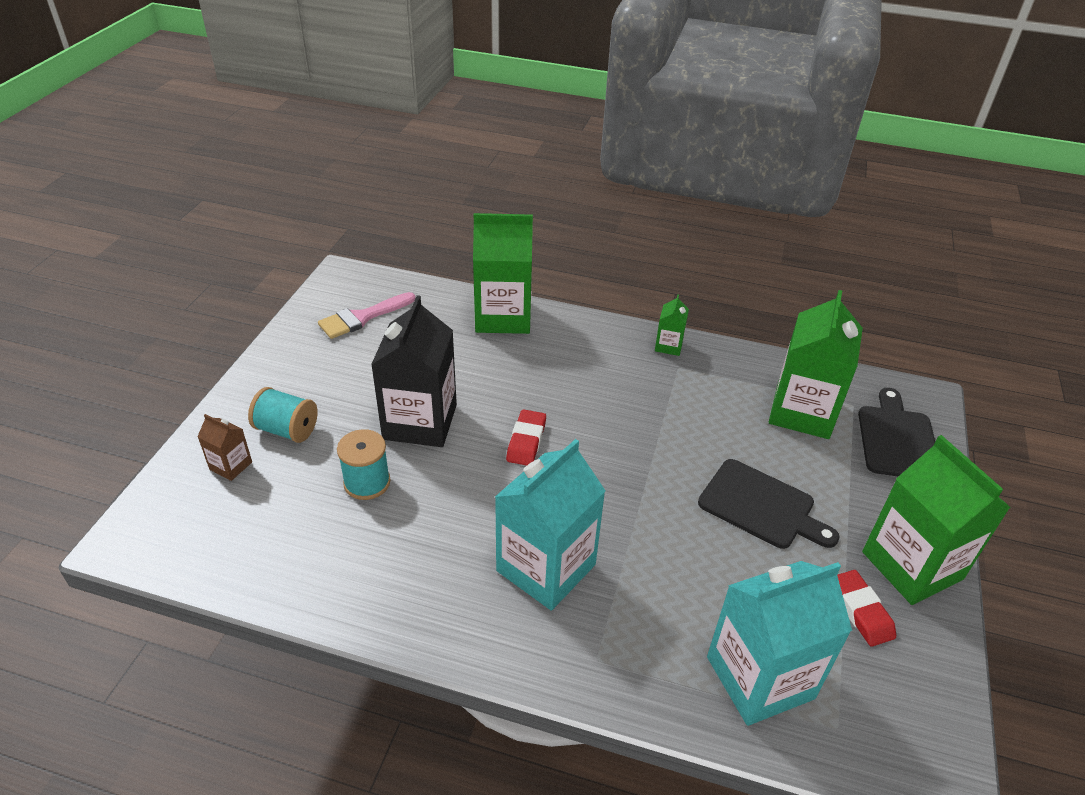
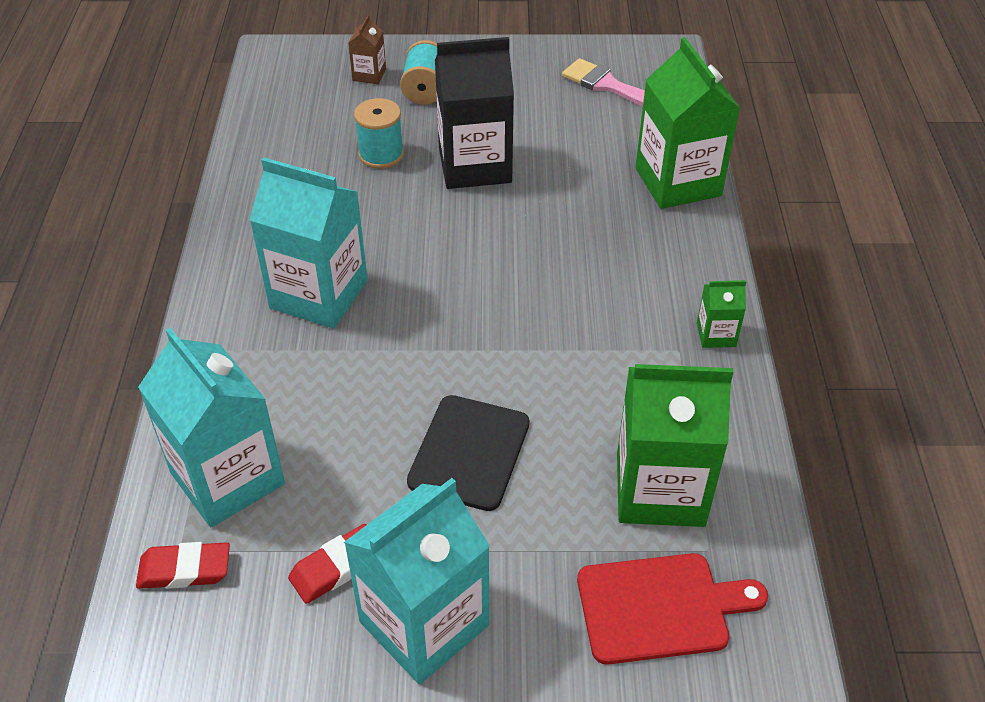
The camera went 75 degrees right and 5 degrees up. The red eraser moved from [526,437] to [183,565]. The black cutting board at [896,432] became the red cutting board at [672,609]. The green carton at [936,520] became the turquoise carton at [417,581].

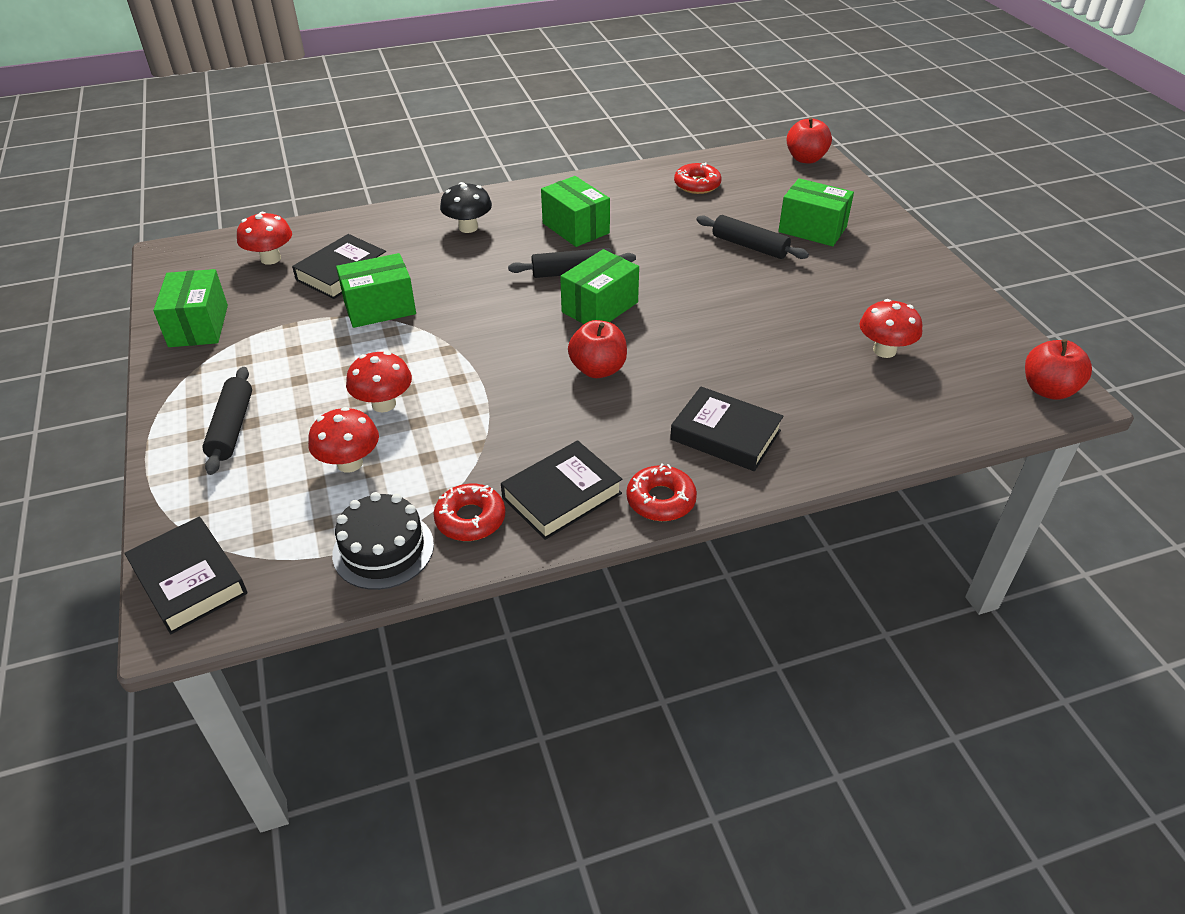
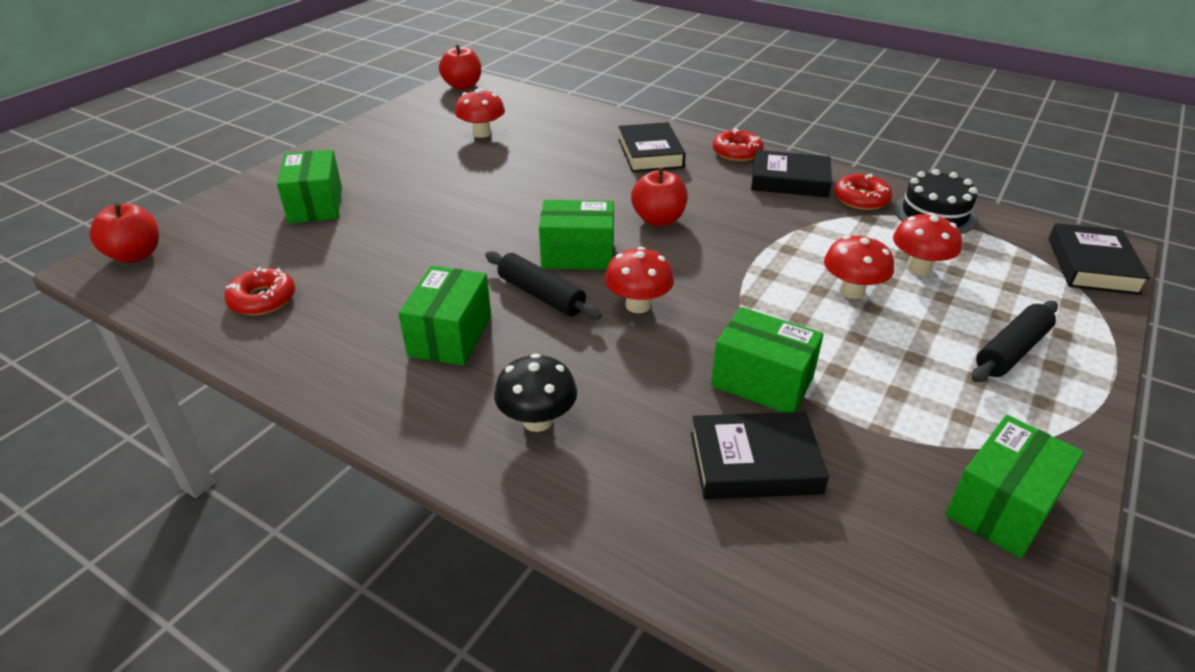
The camera went 130 degrees left and 5 degrees down. The black rolling pin at [752,237] disappeared. The red mushroom moved from [264,238] to [639,280].

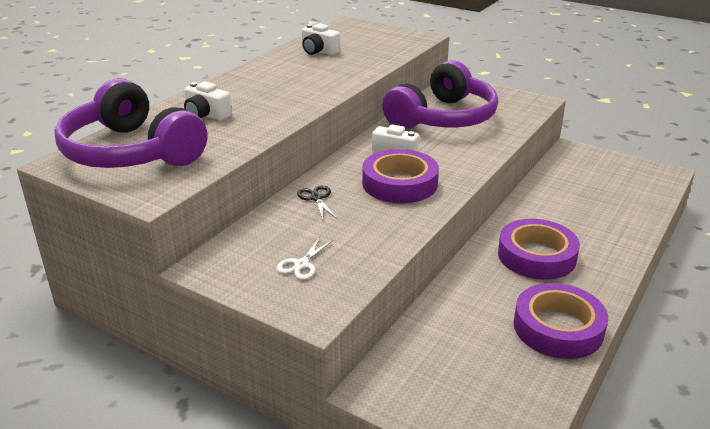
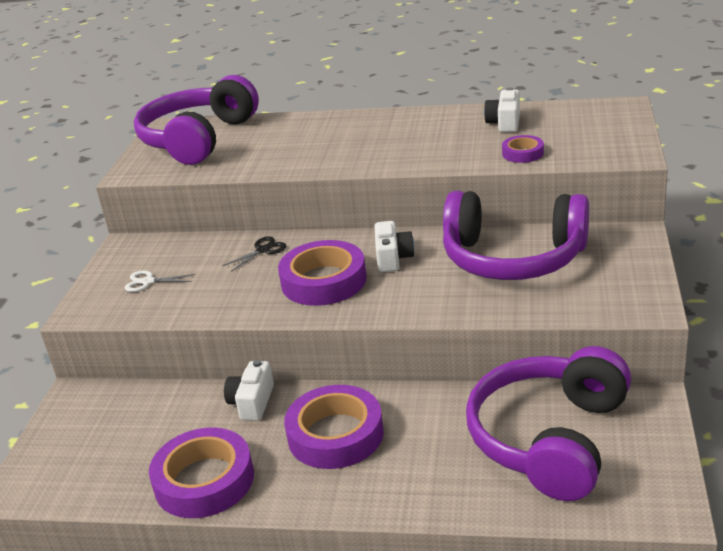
The camera went 70 degrees right and 0 degrees up. The purple headphones at [548,423] appeared. The purple tape at [523,149] appeared. The white camera moved from [208,101] to [249,390].

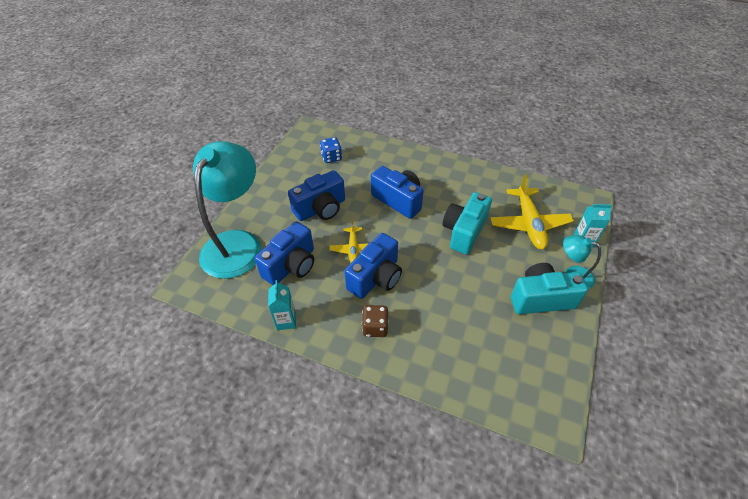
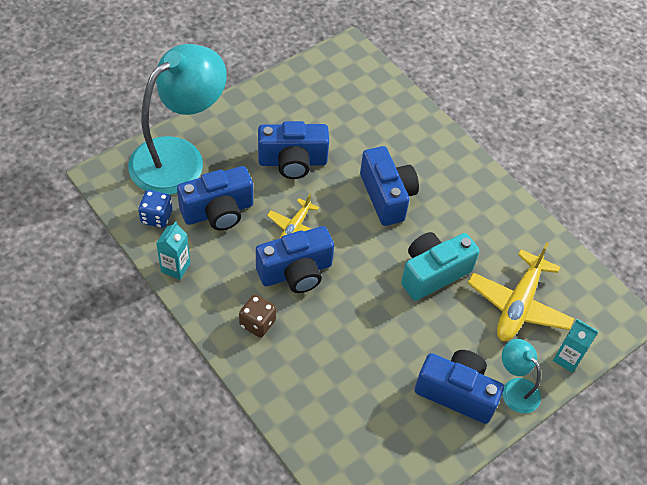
The camera went 25 degrees right and 5 degrees up. The blue dice moved from [331,150] to [155,209]. The turquoise camera at [549,288] became the blue camera at [459,387].

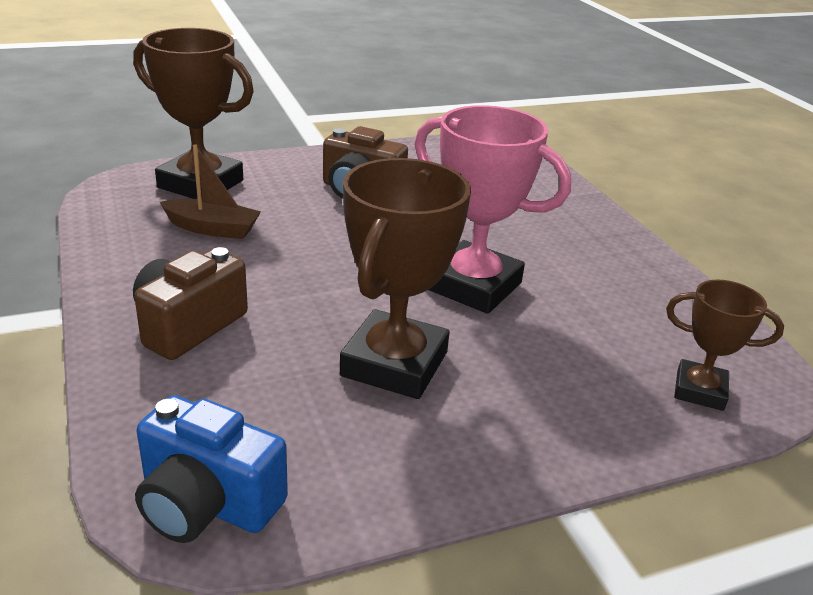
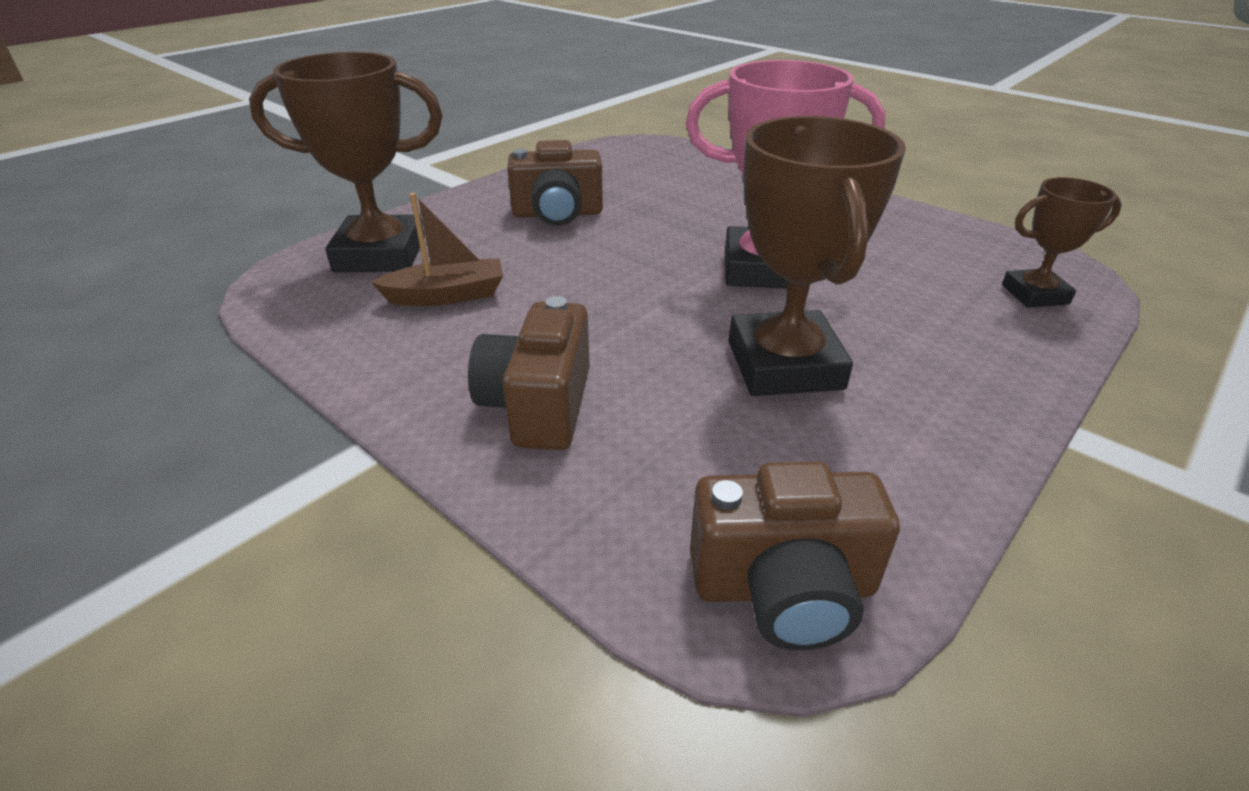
The camera went 25 degrees left and 5 degrees up. The blue camera at [211,469] became the brown camera at [795,556].

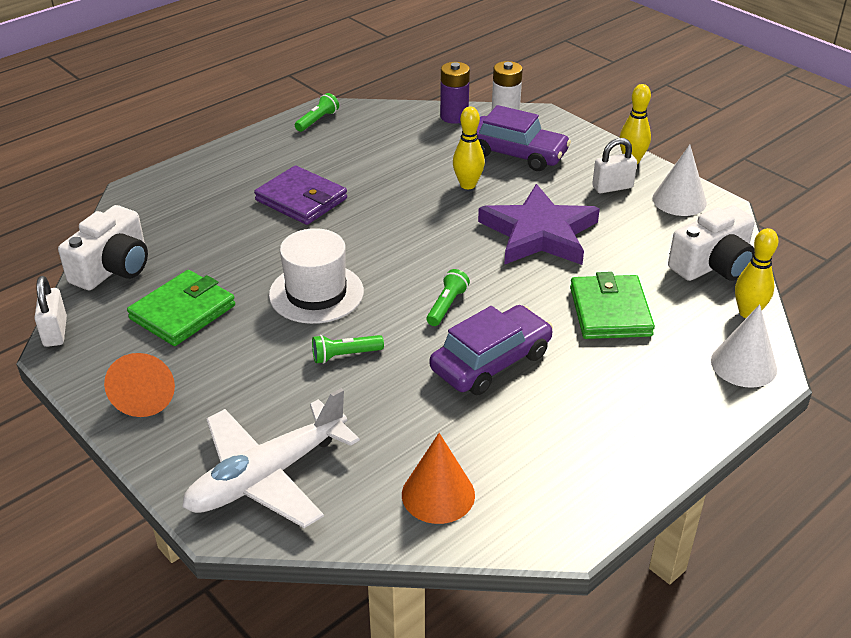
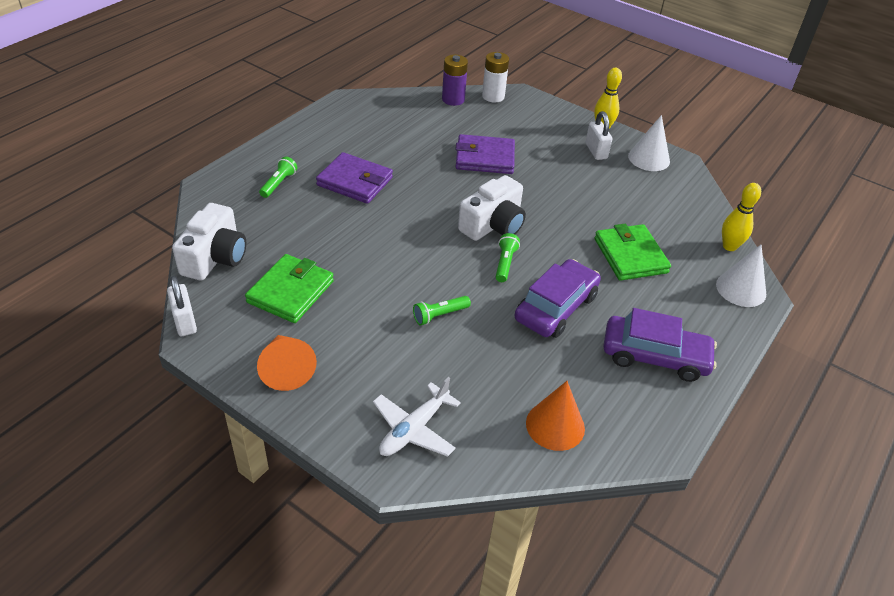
The camera went 15 degrees left and 5 degrees up. The white hat at [316,276] disappeared. The purple star at [539,224] disappeared. The green flashlight moved from [317,112] to [278,177]. The purple car moved from [524,138] to [660,345]. The white camera moved from [711,243] to [492,208]. The yellow bowling pin at [469,148] was replaced by the purple wallet at [485,154]. The white padlock at [614,165] turned 75 degrees counterclockwise. The white plane at [271,458] changed to 0.65 times the size.

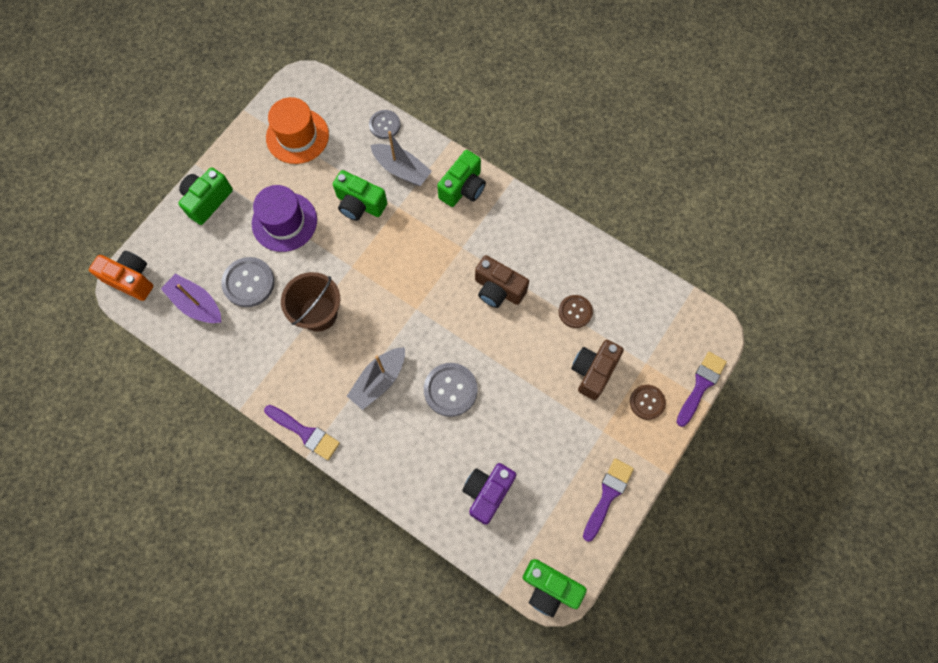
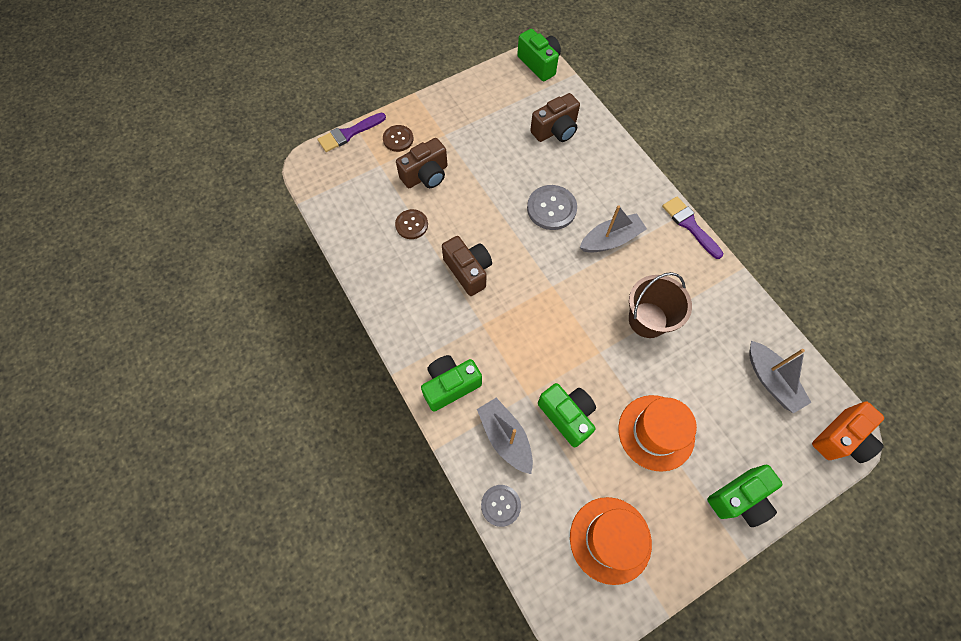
The camera went 155 degrees left and 5 degrees down. The grey button at [248,282] disappeared. The purple brush at [608,500] disappeared. The purple boat at [191,298] became the grey boat at [780,377]. The purple hat at [284,218] became the orange hat at [657,433]. The purple camera at [489,494] became the brown camera at [555,117]. The orange camera at [121,276] turned 90 degrees counterclockwise.

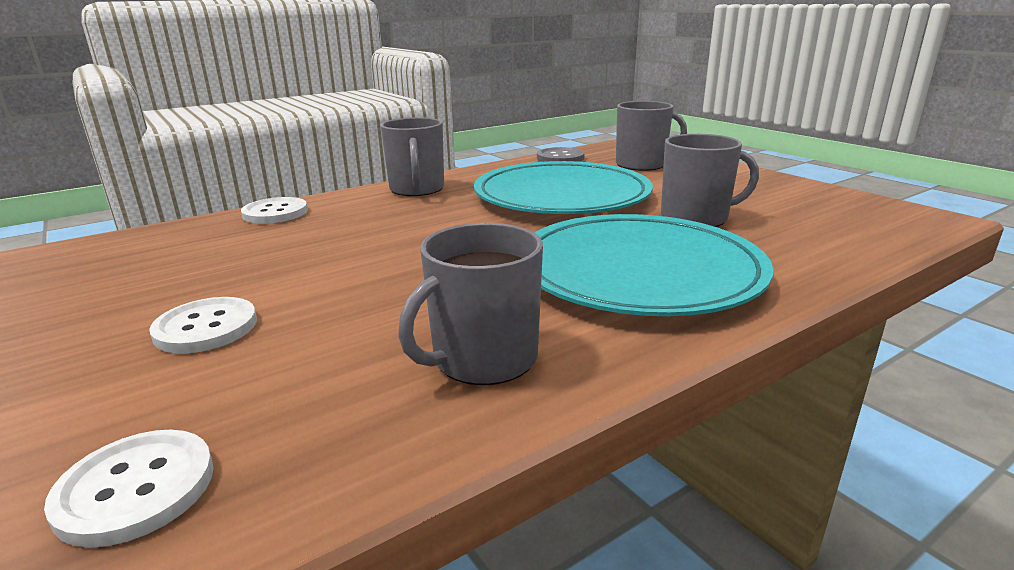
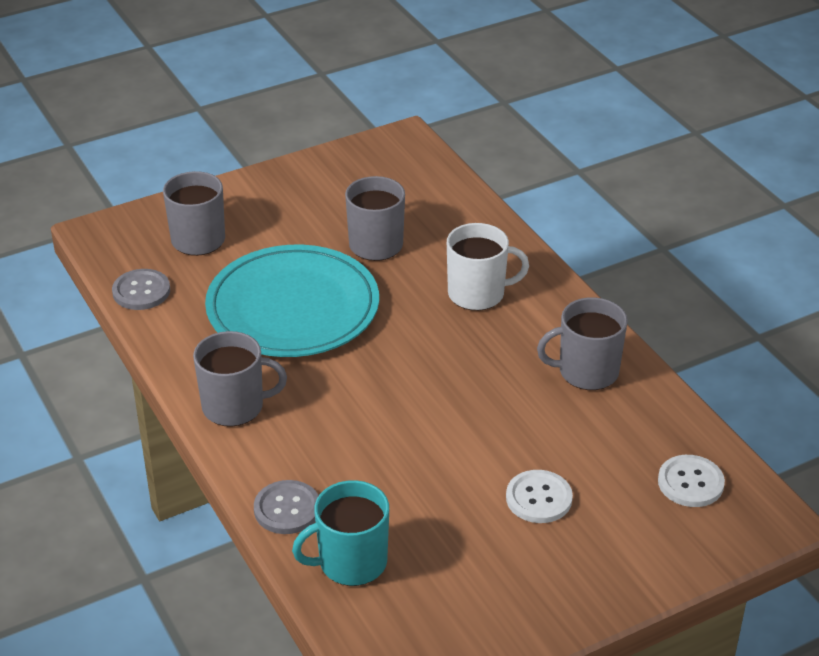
The camera went 85 degrees left and 15 degrees up. The turquoise mug at [340,533] appeared. The turquoise plate at [654,265] was replaced by the white mug at [488,267]. The white button at [274,210] became the grey button at [286,507]. The grey mug at [470,304] turned 120 degrees clockwise.

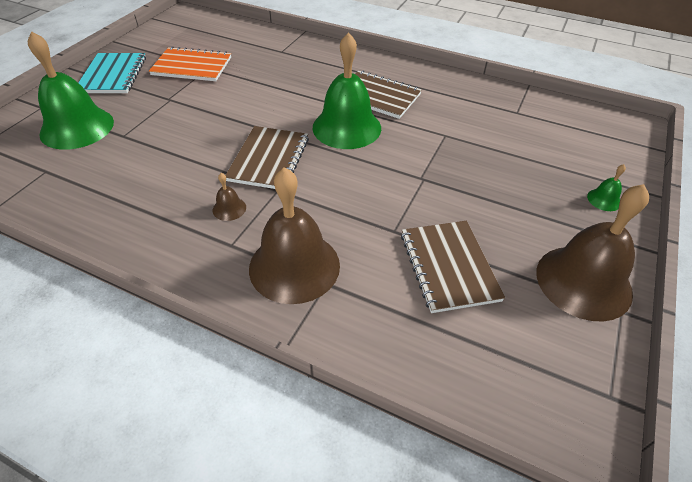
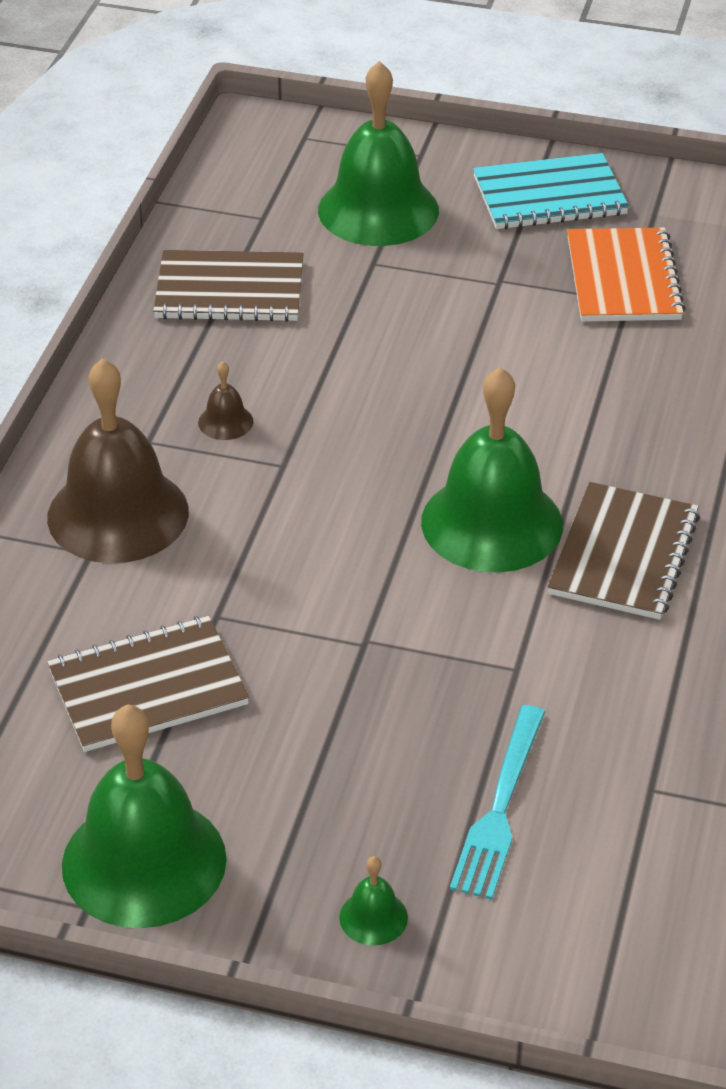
The camera went 80 degrees right and 5 degrees down. The turquoise fork at [497,802] appeared. The brown notebook moved from [267,157] to [228,286]. The brown bell at [592,253] became the green bell at [144,816].

